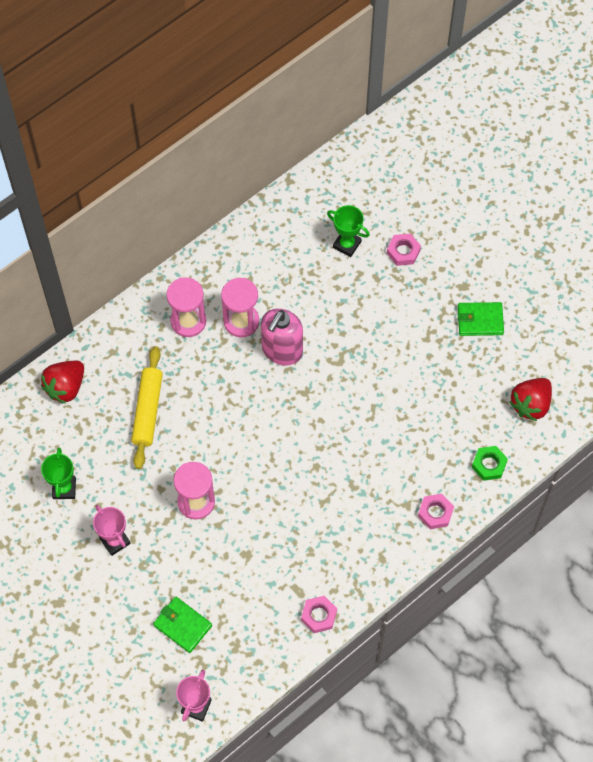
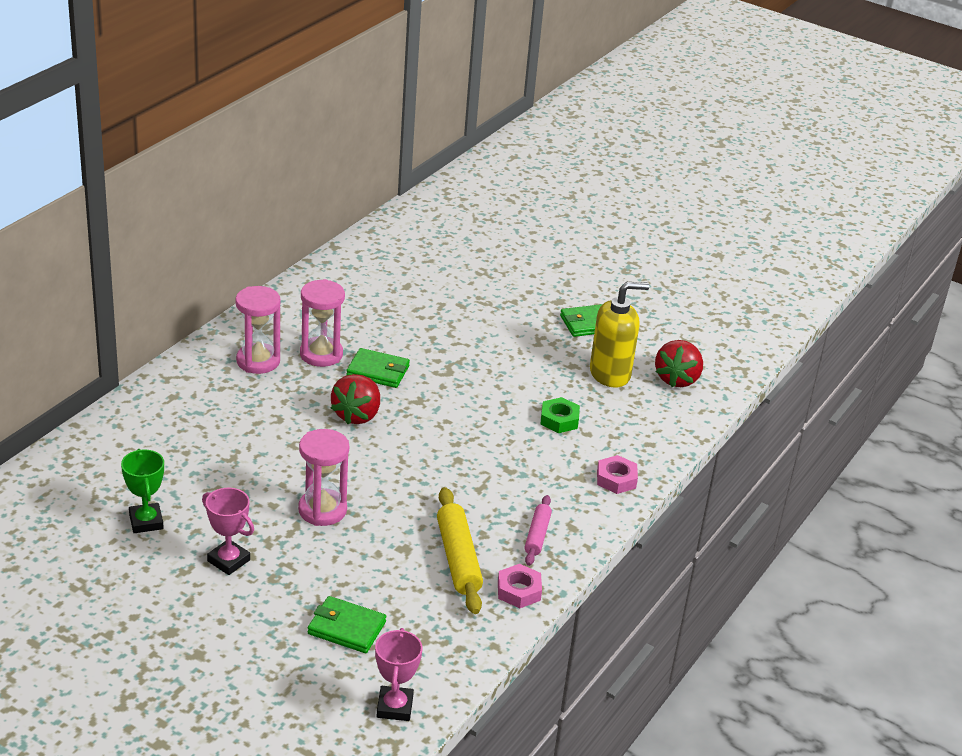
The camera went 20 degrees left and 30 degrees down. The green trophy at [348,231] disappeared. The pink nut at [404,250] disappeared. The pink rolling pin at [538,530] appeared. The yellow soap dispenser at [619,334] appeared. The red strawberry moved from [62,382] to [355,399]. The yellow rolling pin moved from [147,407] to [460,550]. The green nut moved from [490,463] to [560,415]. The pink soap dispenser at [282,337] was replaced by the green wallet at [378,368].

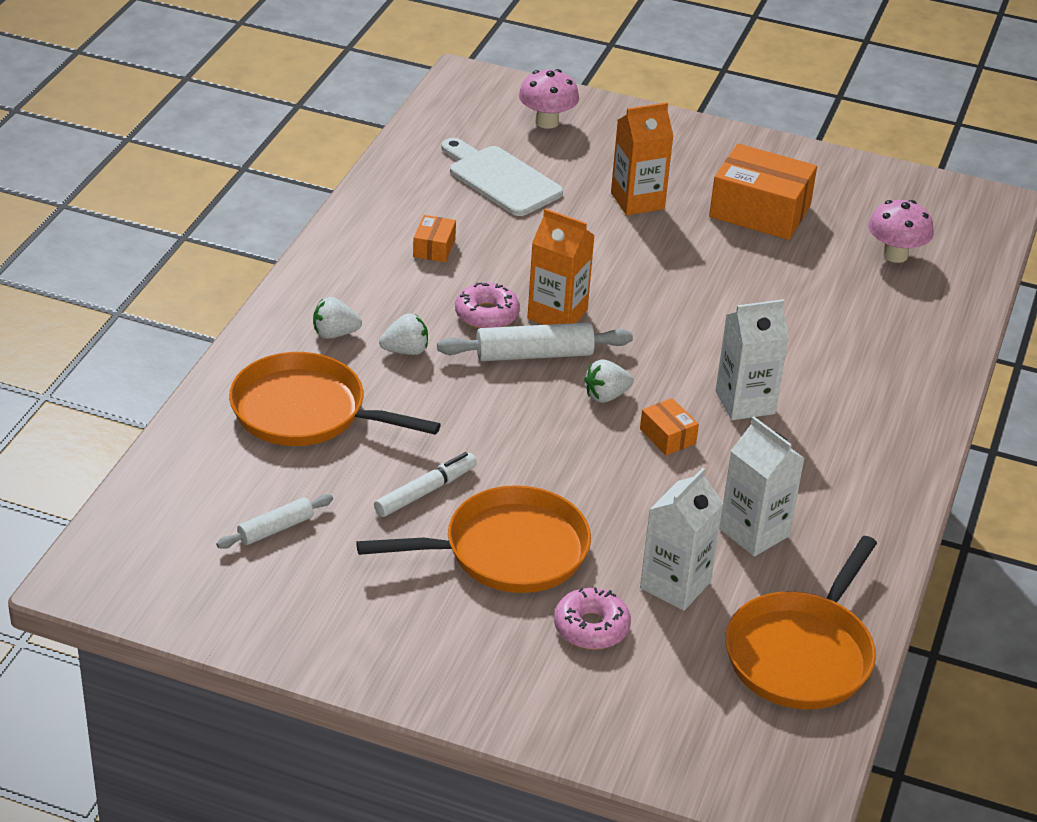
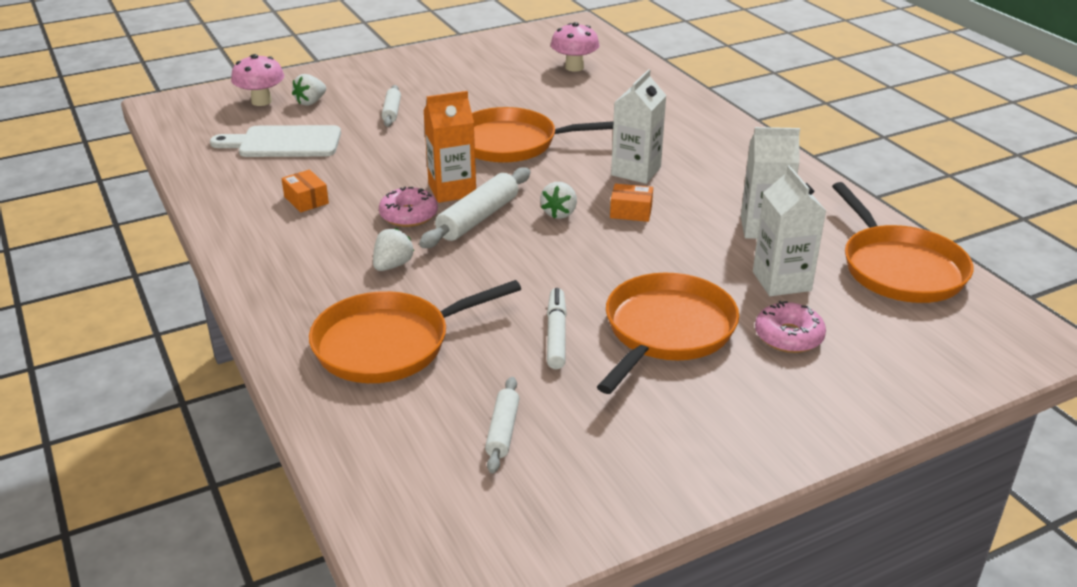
The camera went 45 degrees left and 5 degrees down. The orange box at [763,192] disappeared. The orange pan at [543,135] appeared. The white strawberry moved from [337,318] to [309,90]. The orange carton at [642,158] was replaced by the white rolling pin at [391,106].

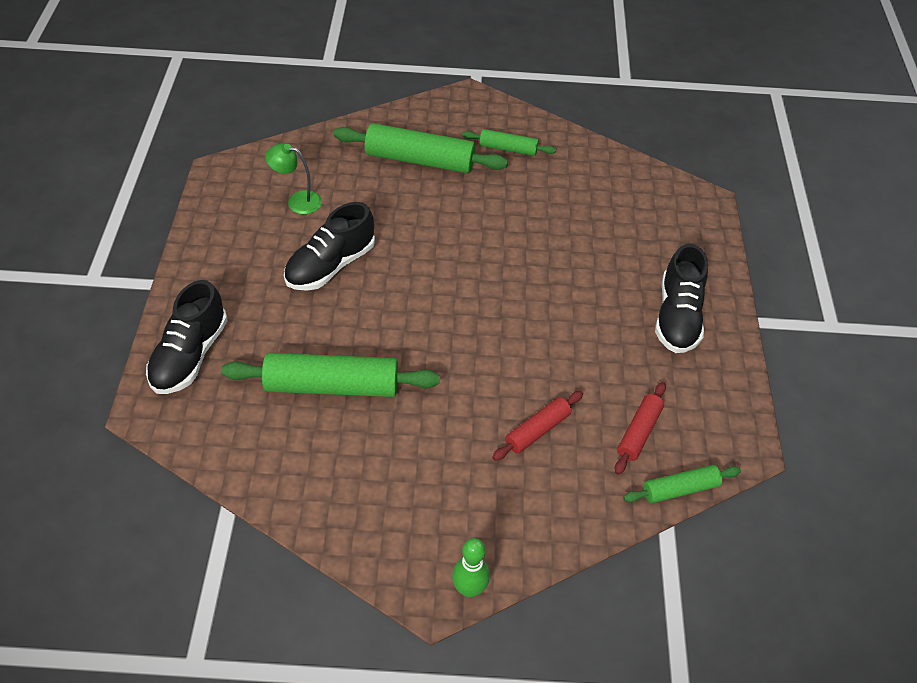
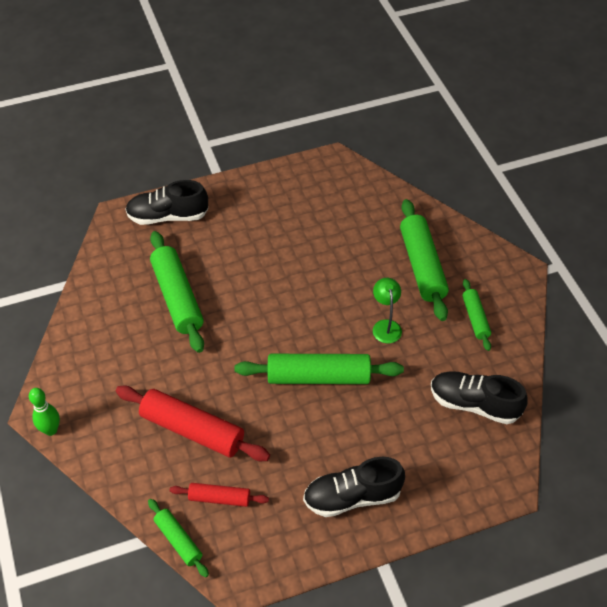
The camera went 70 degrees right and 0 degrees up. The green rolling pin at [319,369] appeared. The green lamp moved from [293,178] to [387,310]. The black shoe moved from [329,246] to [479,397]. The red rolling pin at [537,426] changed to 1.83 times the size.

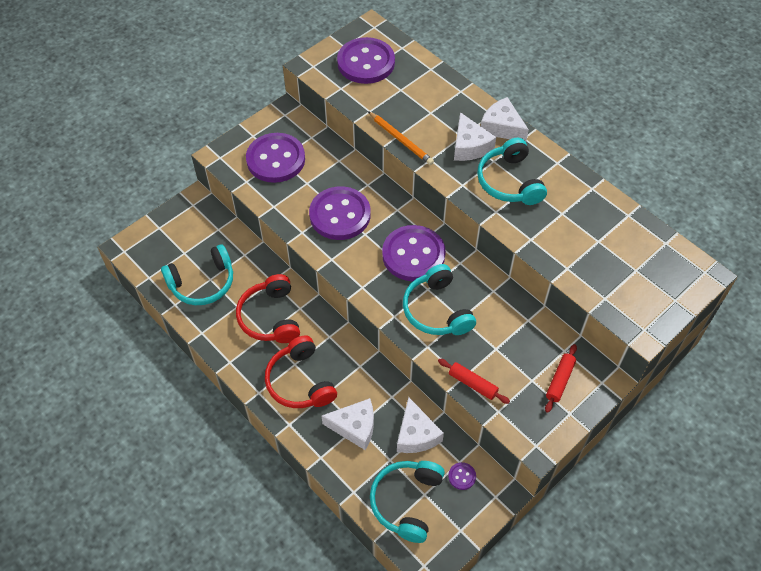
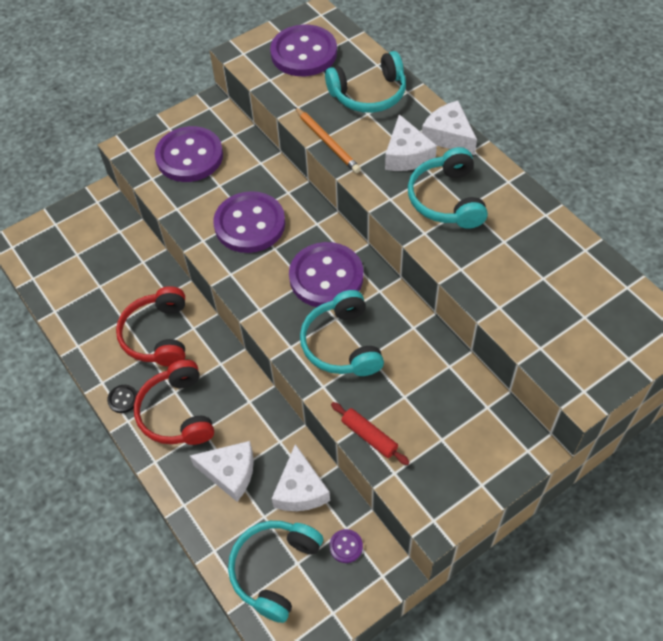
The camera went 10 degrees right and 0 degrees up. The red rolling pin at [561,378] disappeared. The black button at [122,399] appeared. The turquoise headphones moved from [197,274] to [365,82].

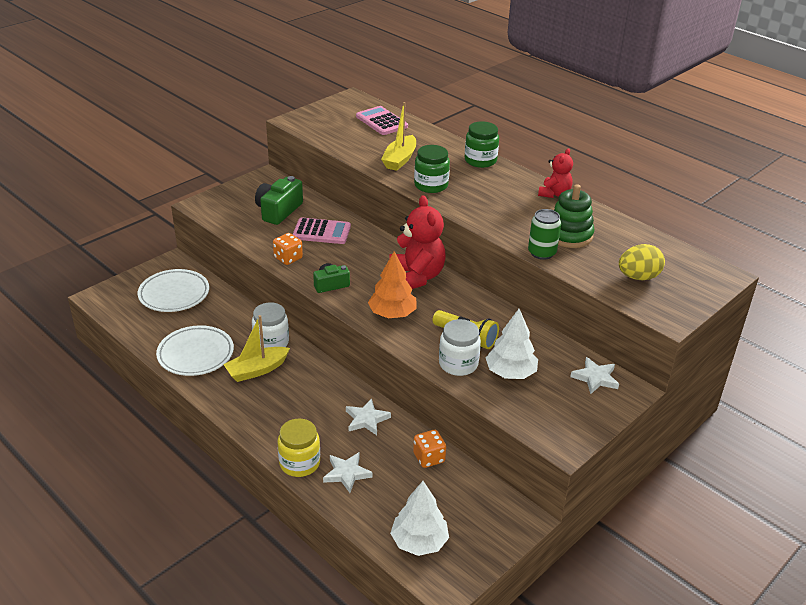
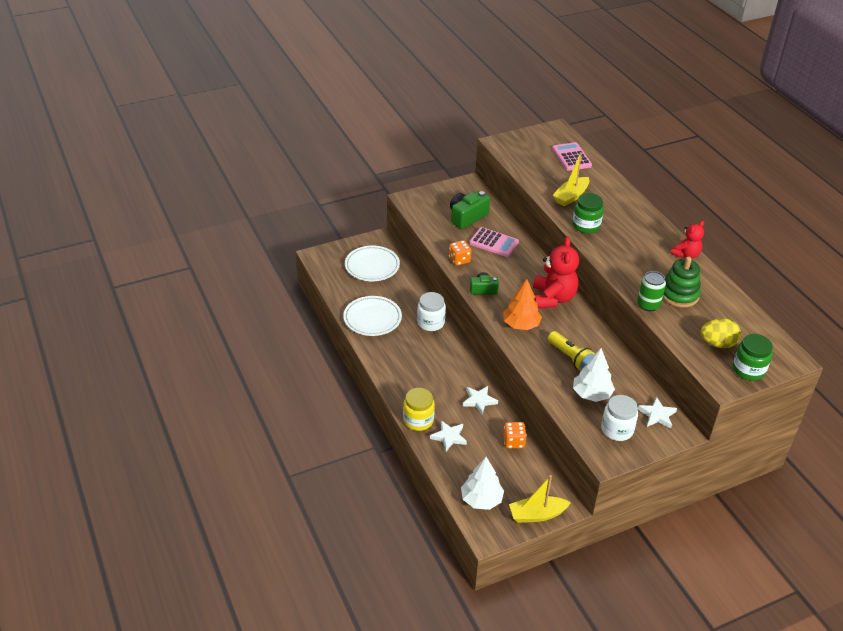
The camera went 20 degrees right and 5 degrees up. The yellow boat moved from [256,348] to [540,499]. The white jar moved from [460,347] to [619,418]. The green jar moved from [482,144] to [753,357].

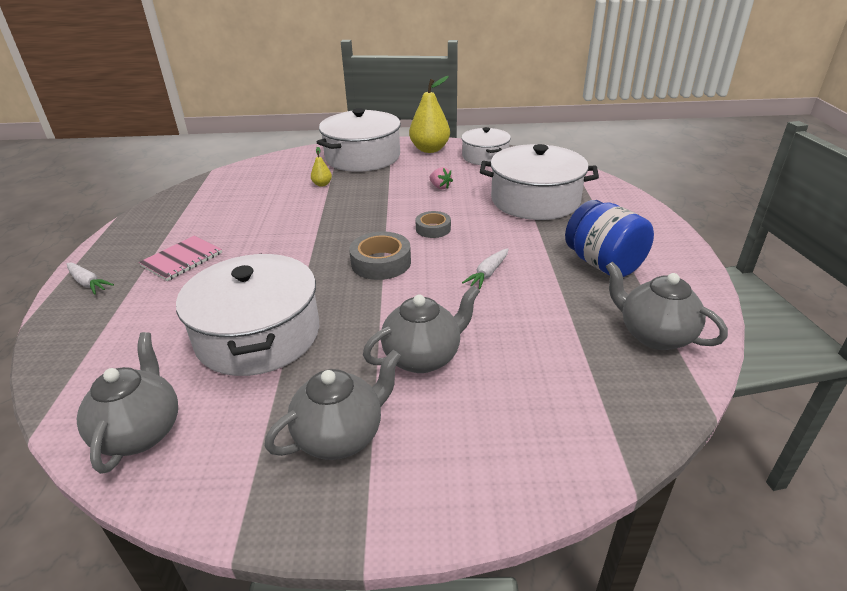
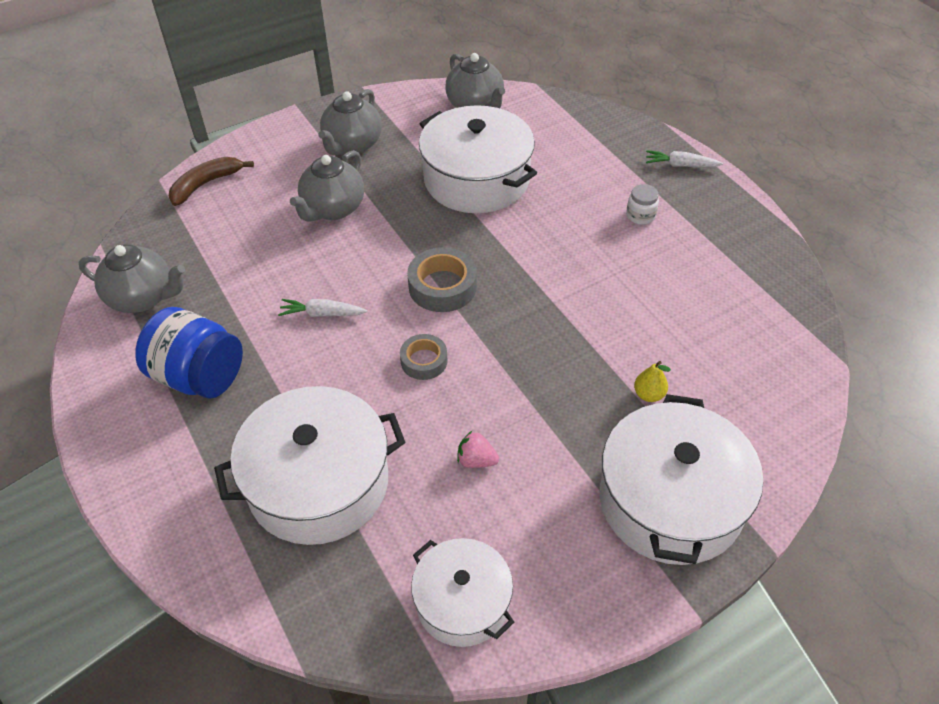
The camera went 150 degrees right and 15 degrees up. The yellow pear at [429,114] disappeared. The brown banana at [211,181] appeared. The pink notebook at [180,258] was replaced by the white jar at [642,204]. The white carrot at [485,268] turned 90 degrees counterclockwise.

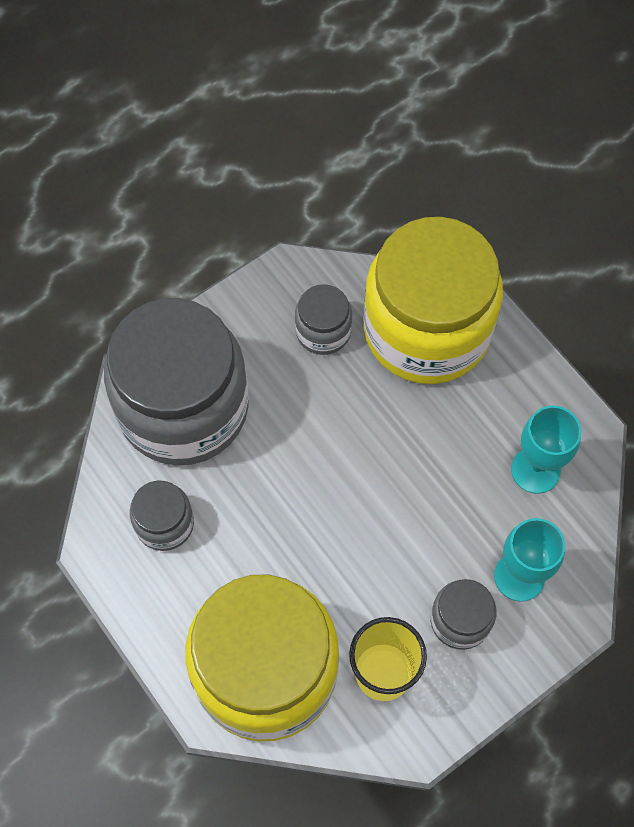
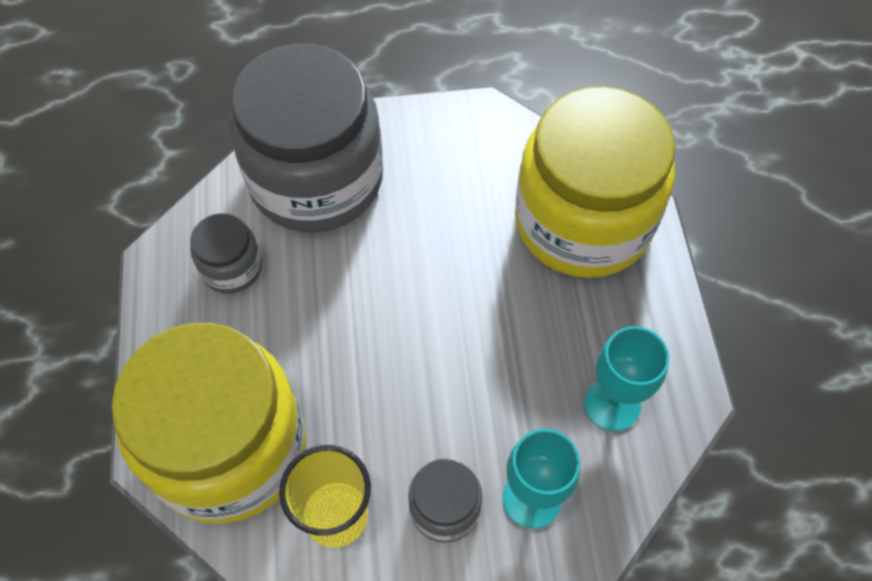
The camera went 30 degrees right and 5 degrees down. The grey jar at [323,319] disappeared.

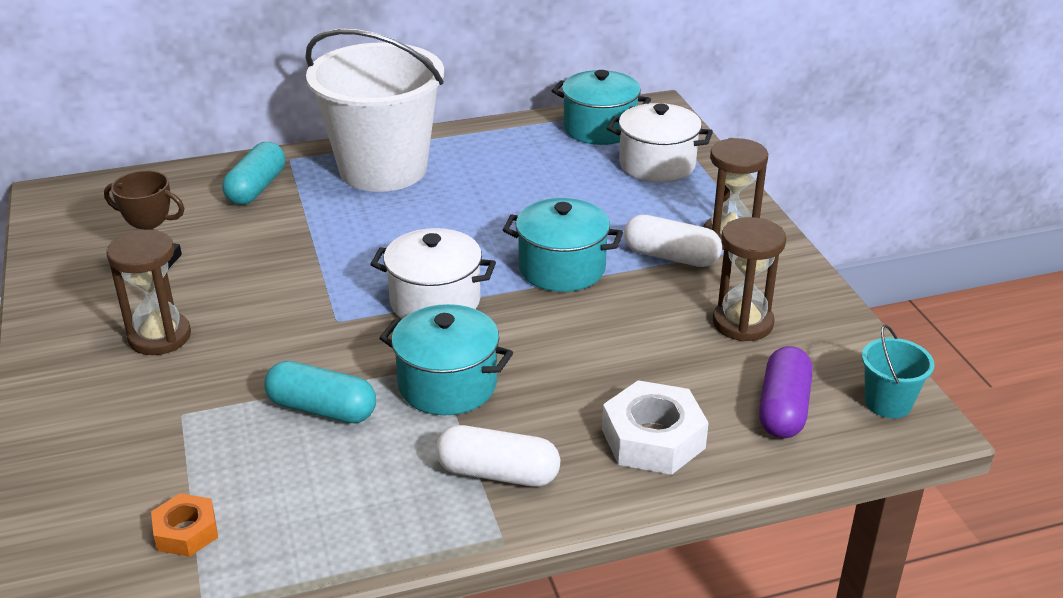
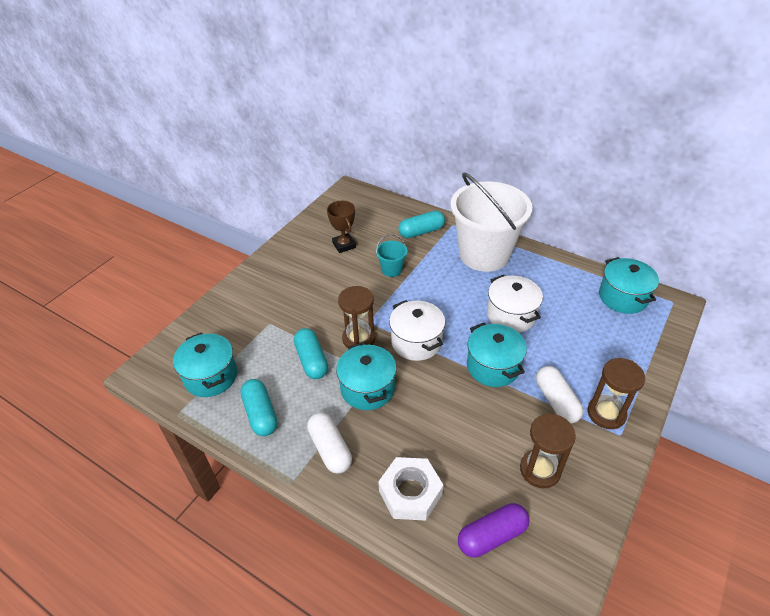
The camera went 50 degrees right and 10 degrees up. The turquoise capsule at [259,407] appeared. The brown hourglass moved from [148,292] to [356,317]. The white pot moved from [660,143] to [515,304]. The turquoise bucket moved from [898,371] to [391,255]. The orange nut at [184,525] was replaced by the turquoise pot at [205,364].

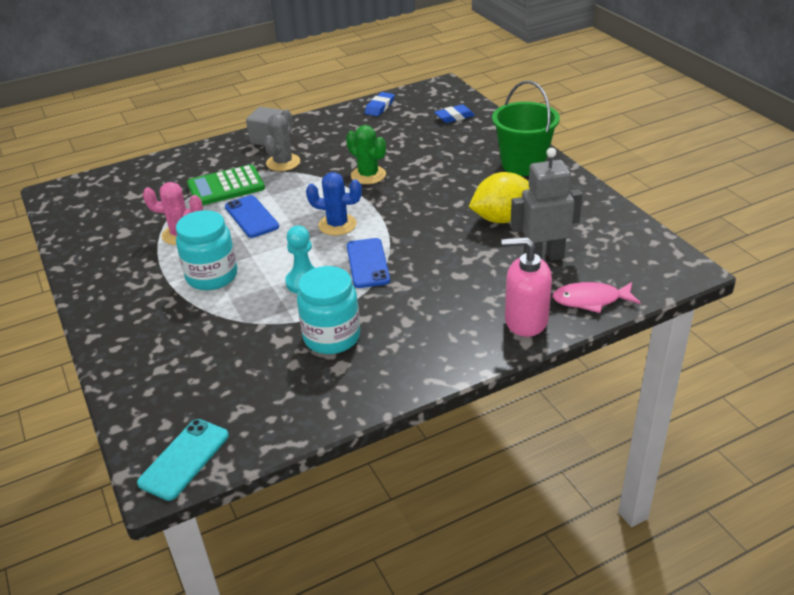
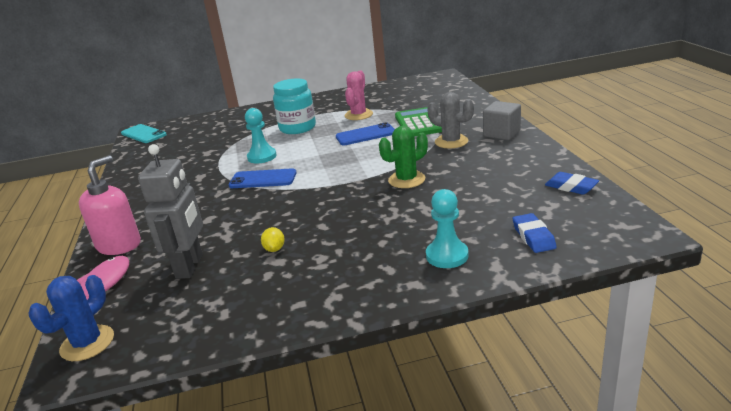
The camera went 105 degrees right and 10 degrees down. The turquoise jar at [328,310] disappeared. The green bucket at [526,128] disappeared. The turquoise pawn at [447,228] appeared. The blue cactus moved from [334,204] to [71,318]. The yellow lemon at [499,197] changed to 0.42 times the size.

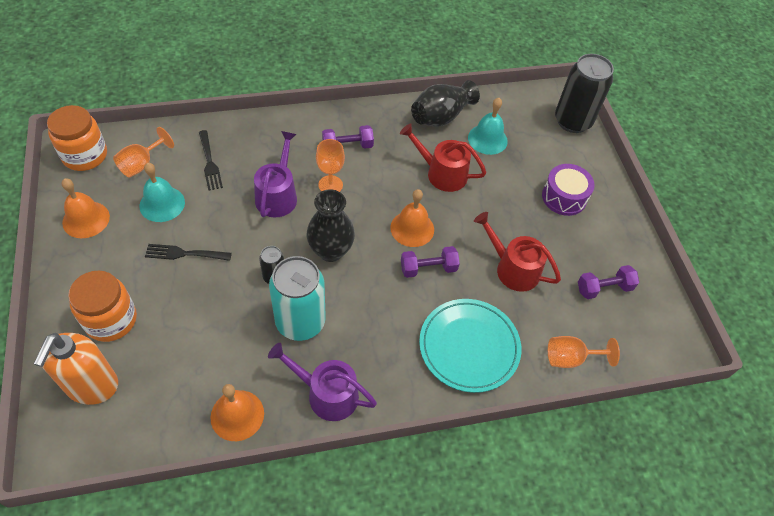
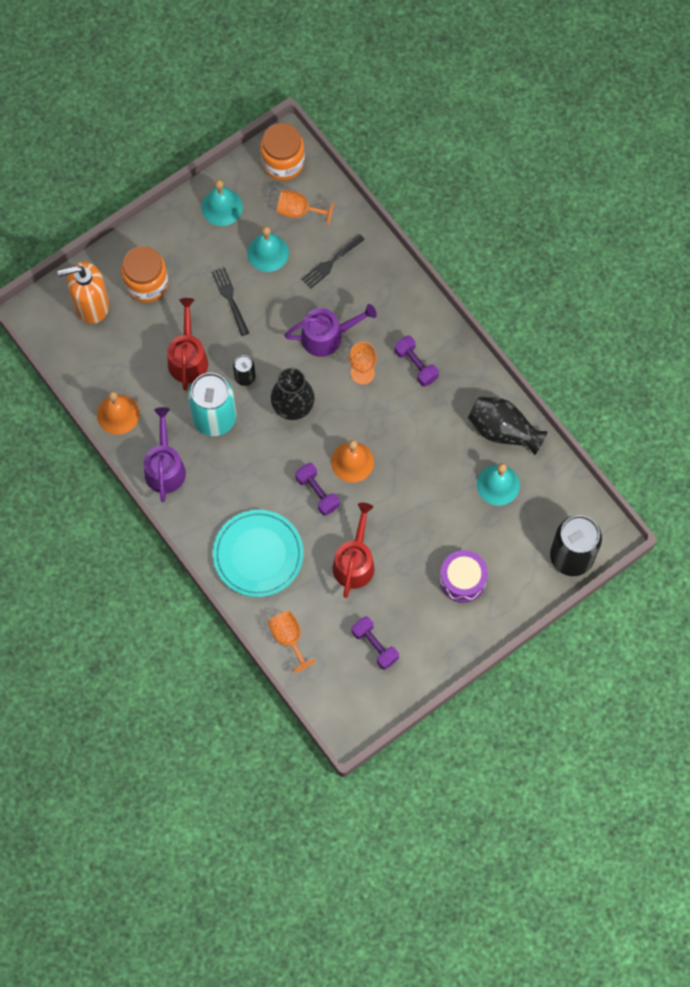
The camera went 70 degrees right and 15 degrees up. The red watering can moved from [443,157] to [187,344]. The orange bell at [86,208] became the turquoise bell at [222,202].

